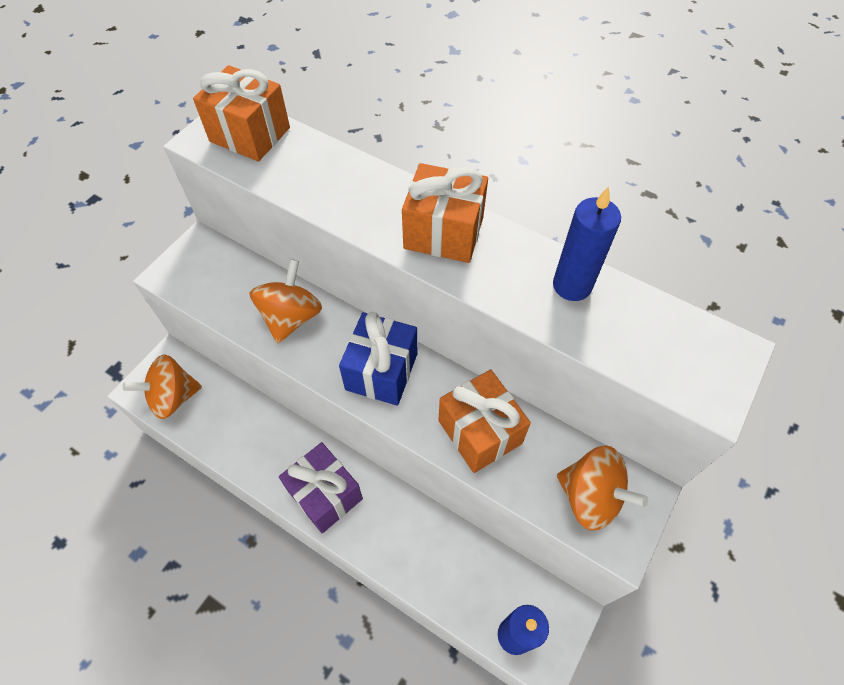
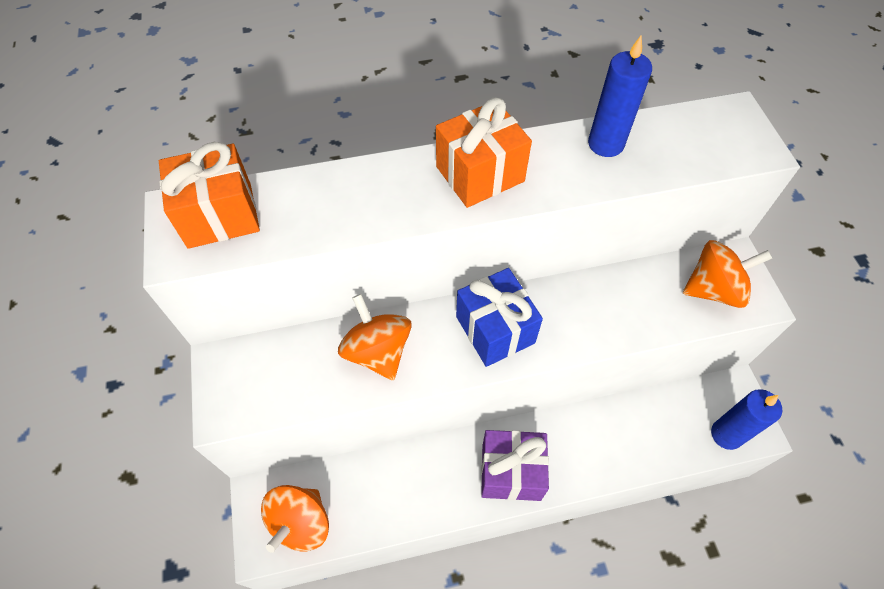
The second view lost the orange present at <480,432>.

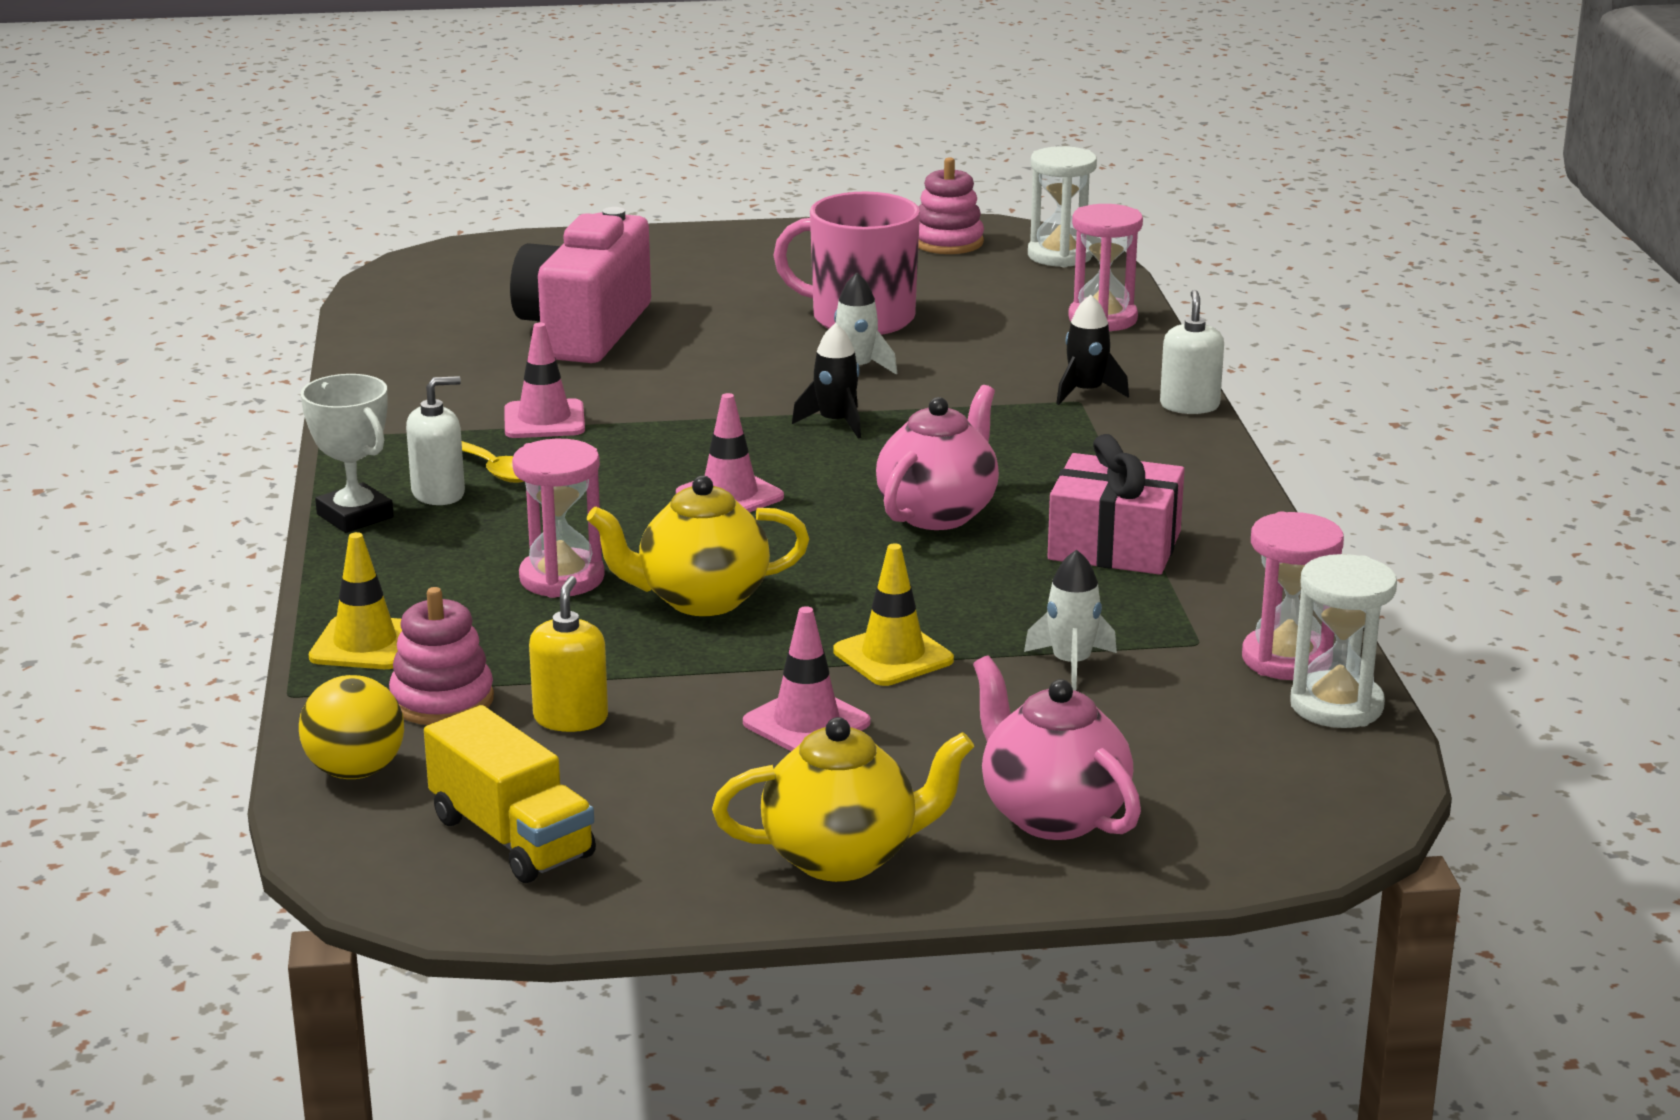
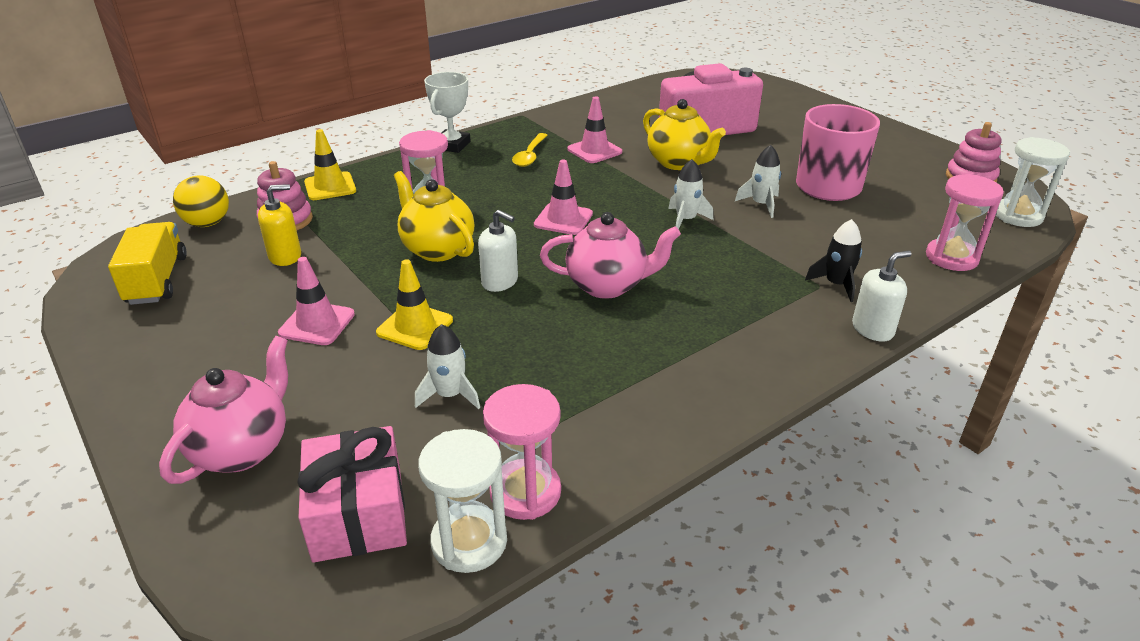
The white soap pump ended up elsewhere, having gone from <438,494> to <500,281>. The yellow china teapot ended up elsewhere, having gone from <842,857> to <678,163>. The rose-pink present ended up elsewhere, having gone from <1114,546> to <358,513>. What was the jet-black toy rocket at <835,422> turned into the white toy rocket at <686,220>. The yellow lorry at <512,837> ended up facing another way, 150 degrees clockwise from before.

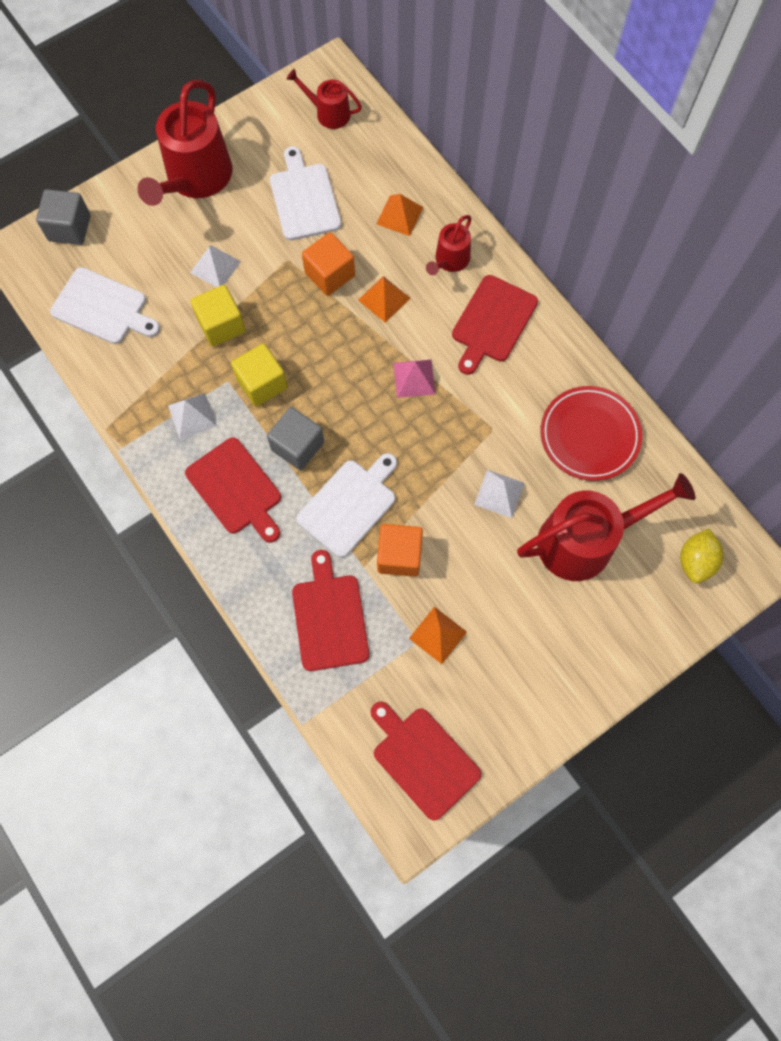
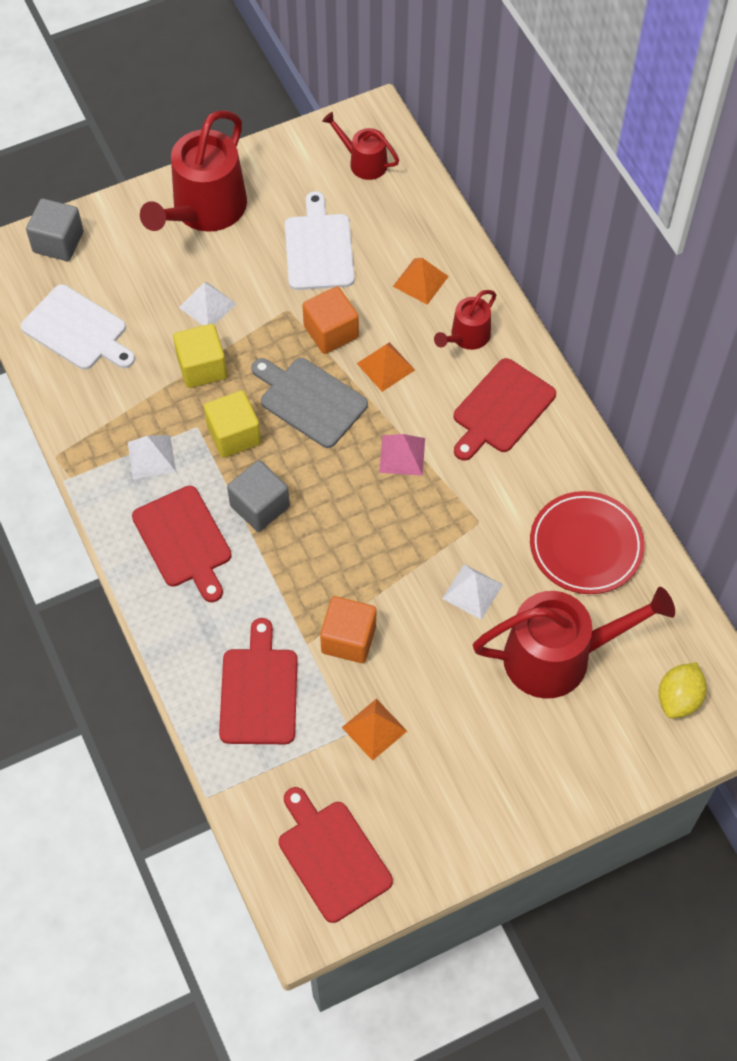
The second view lost the white chopping board at <349,505>. The second view gained the grey chopping board at <310,400>.

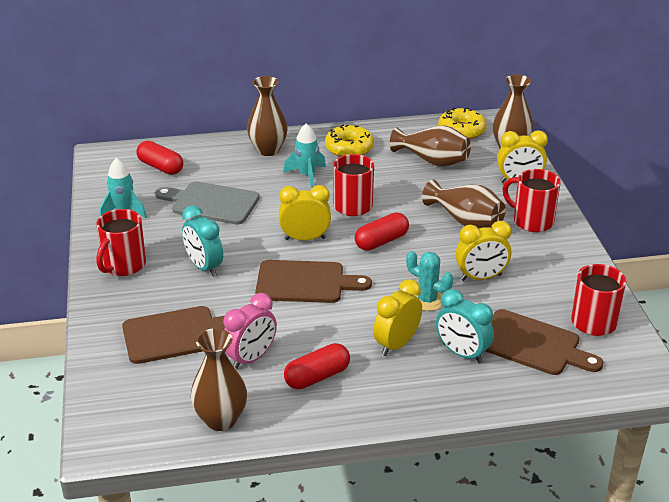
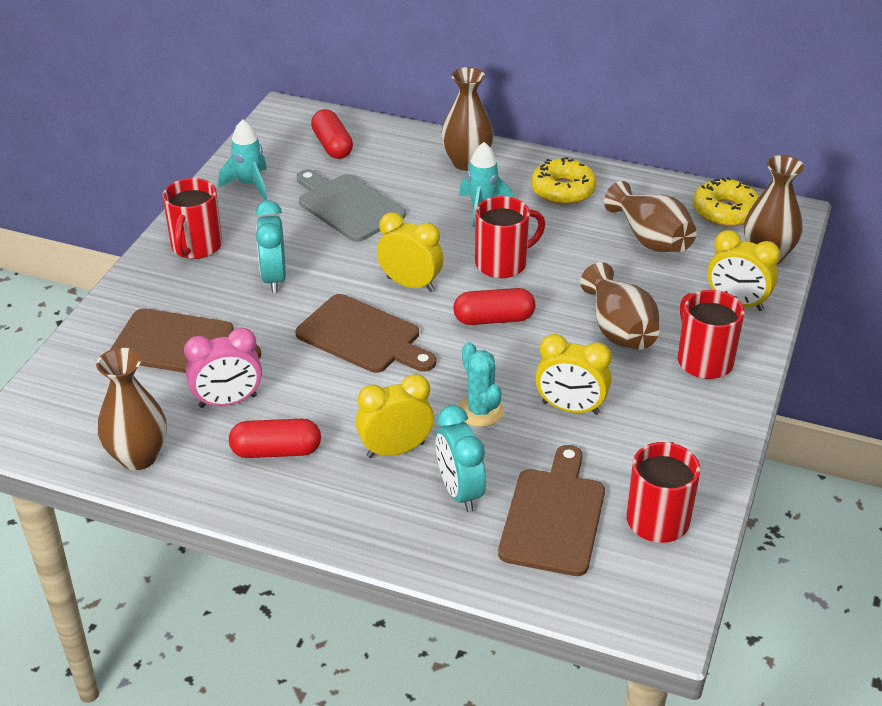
The scarlet mug at <123,266> ended up facing another way, 45 degrees counterclockwise from before. The dark brown chopping board at <532,344> ended up facing another way, 135 degrees counterclockwise from before.

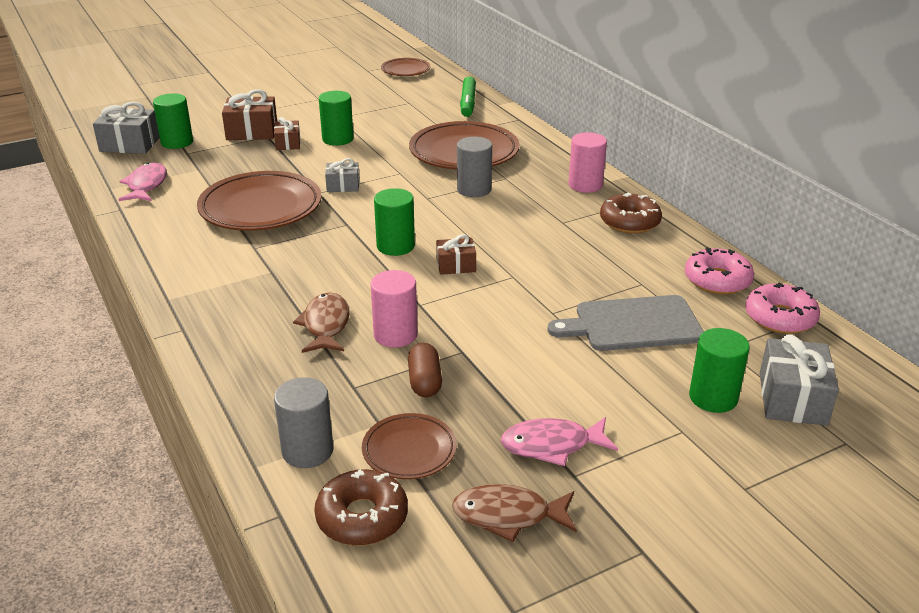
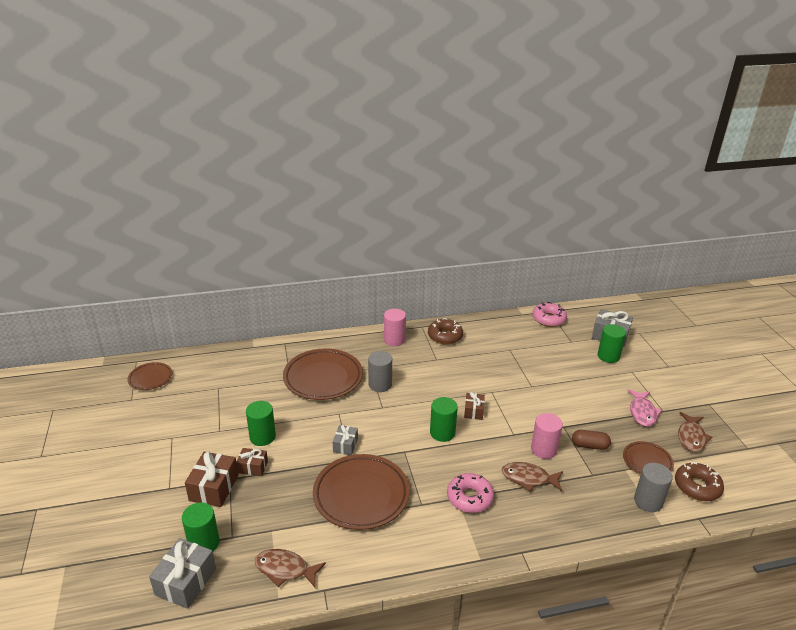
The second view lost the leaf-green marker at <468,103>. The second view lost the grey chopping board at <632,324>. The rose-pink glazed donut ended up elsewhere, having gone from <717,280> to <469,498>. What was the rose-pink fish at <146,185> turned into the dark brown fish at <285,569>.

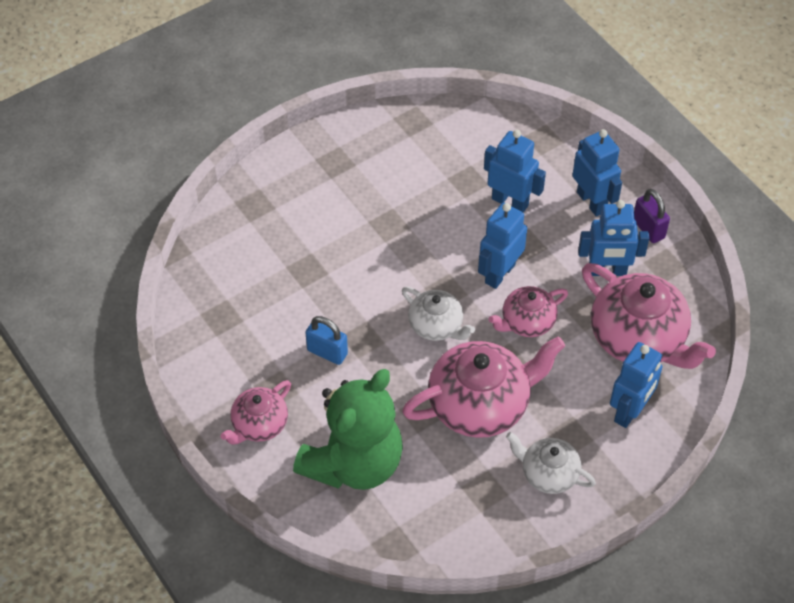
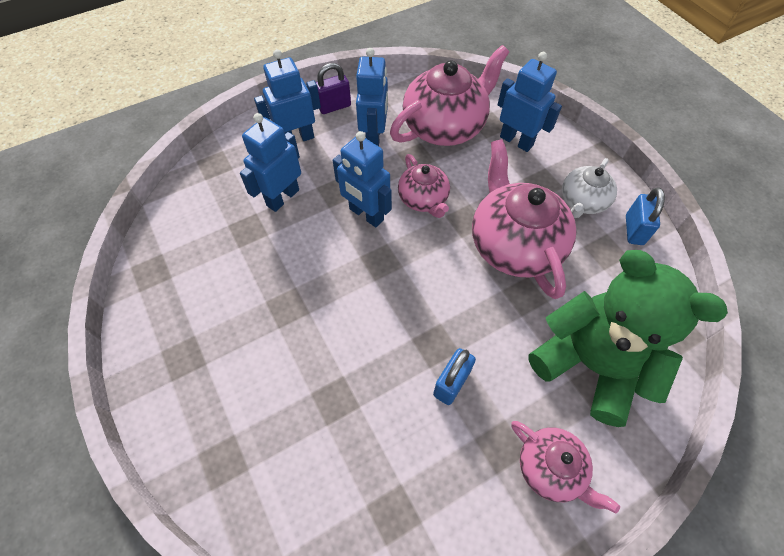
The second view lost the white china teapot at <436,326>. The second view gained the royal blue lock at <634,230>.

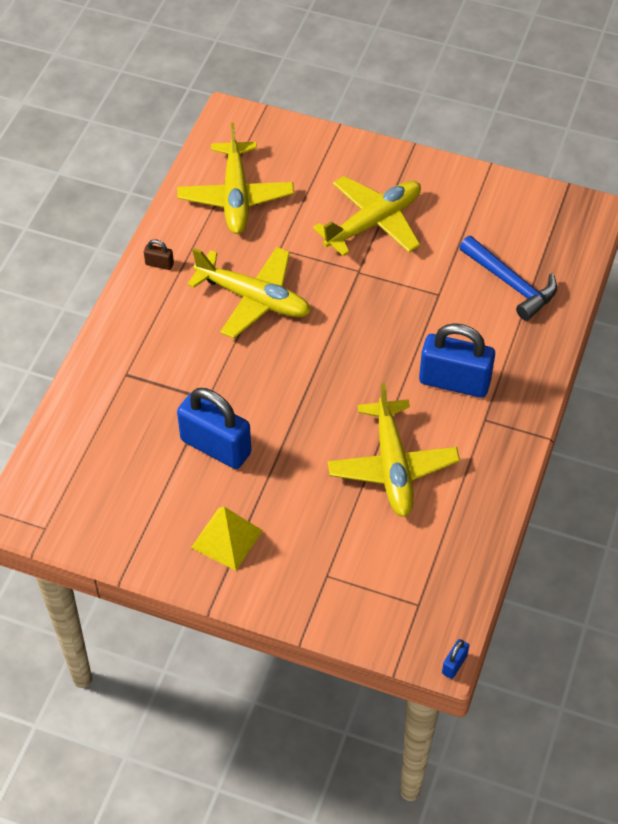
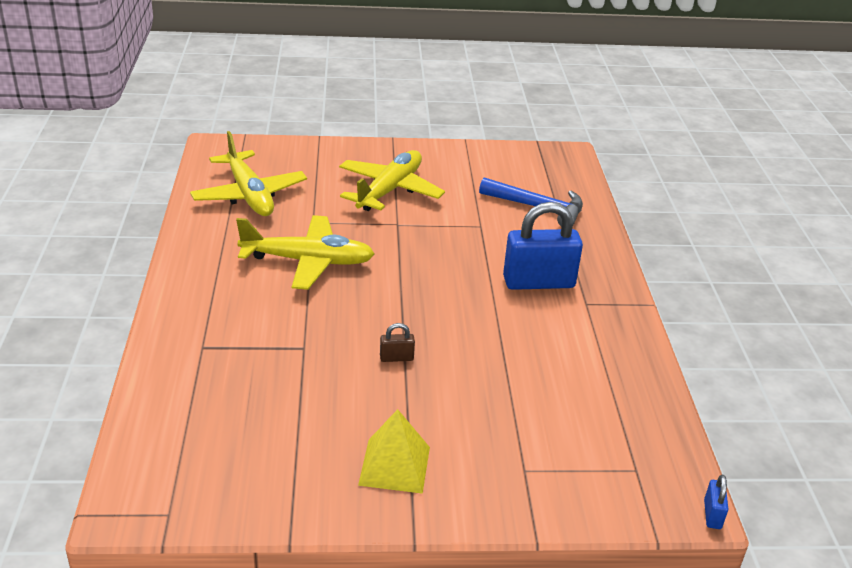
The second view lost the royal blue lock at <215,447>. The second view lost the yellow aeroplane at <392,467>. The dark brown lock ended up elsewhere, having gone from <159,264> to <396,358>.

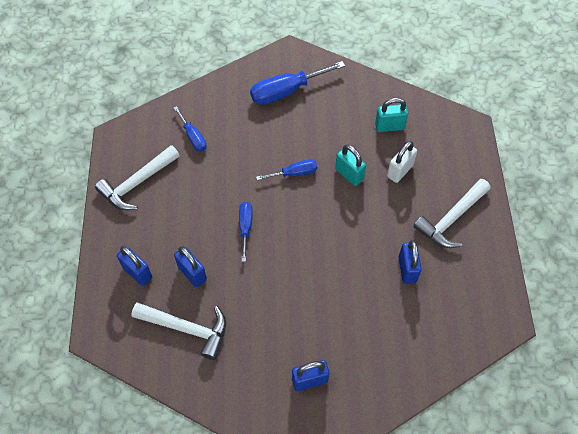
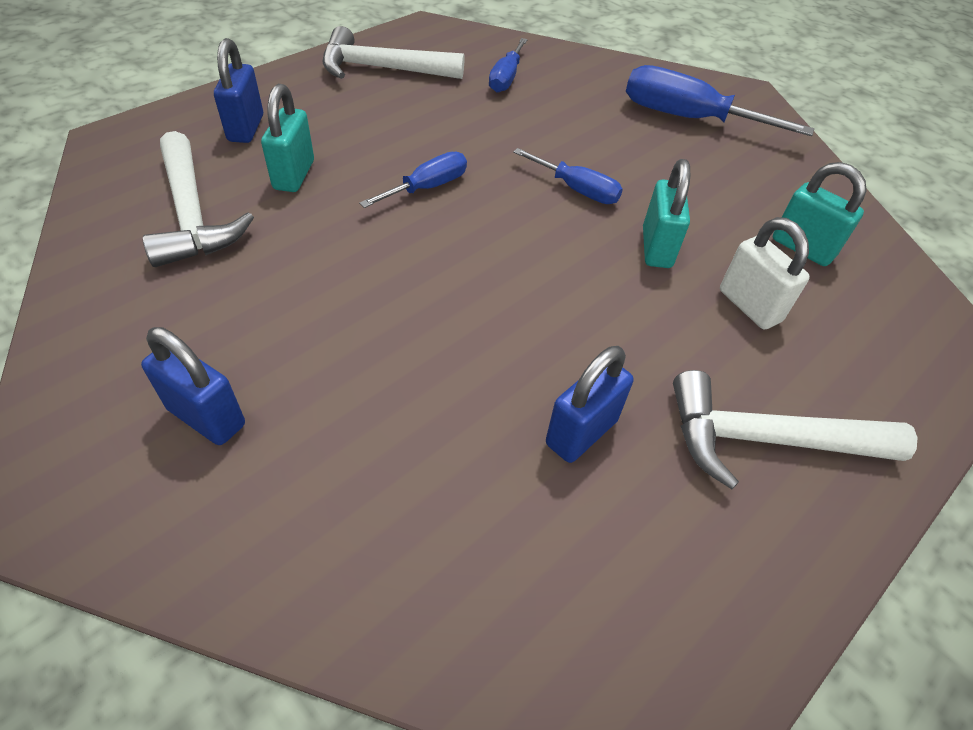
What was the royal blue lock at <192,273> turned into the teal lock at <294,175>. The white lock at <400,171> ended up facing another way, 60 degrees clockwise from before.

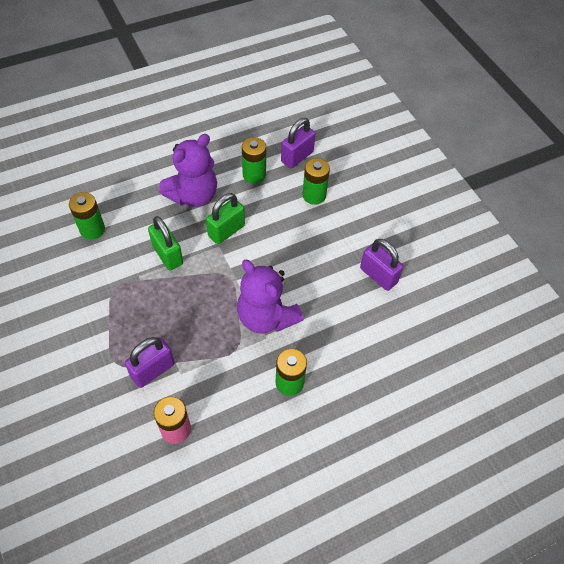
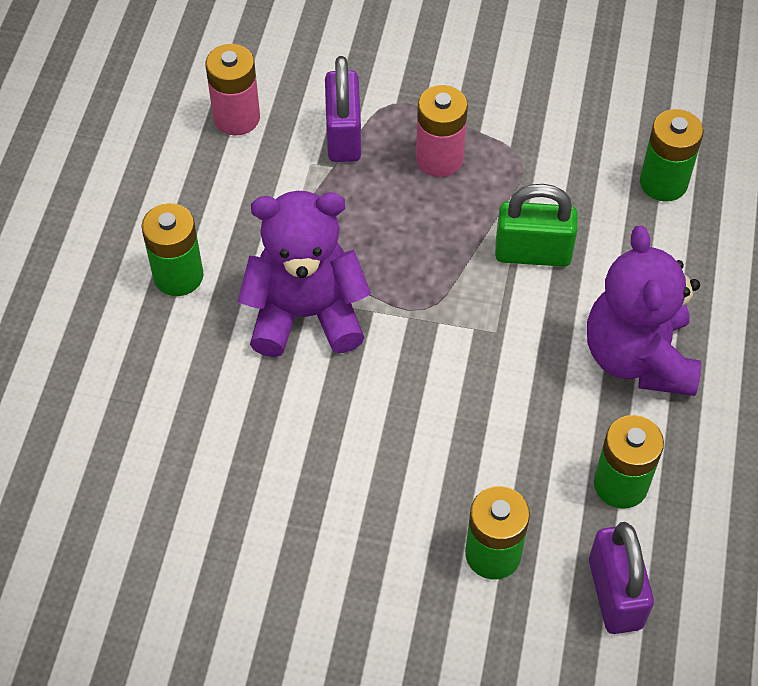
The second view lost the leaf-green lock at <226,231>. The second view lost the purple lock at <378,275>. The second view gained the rose-pink battery at <439,159>.

